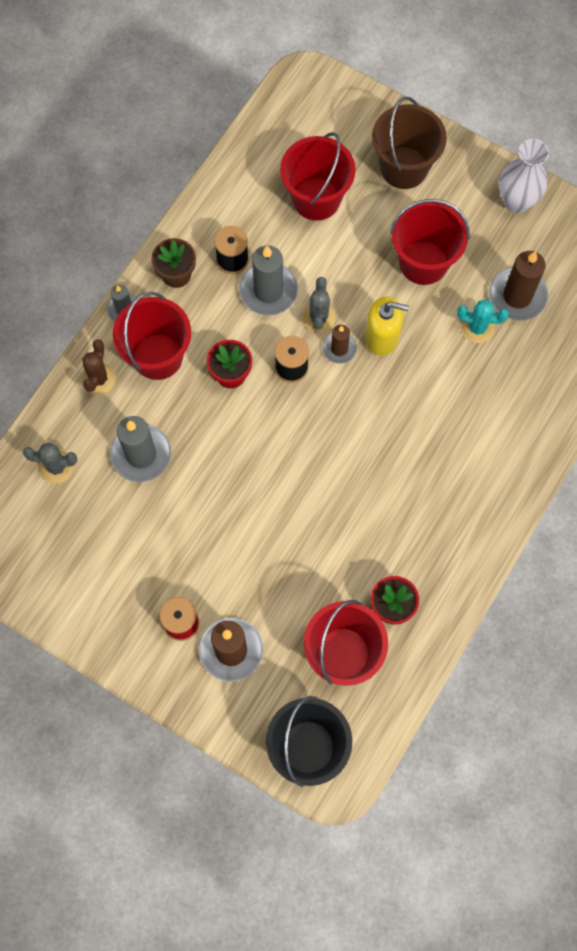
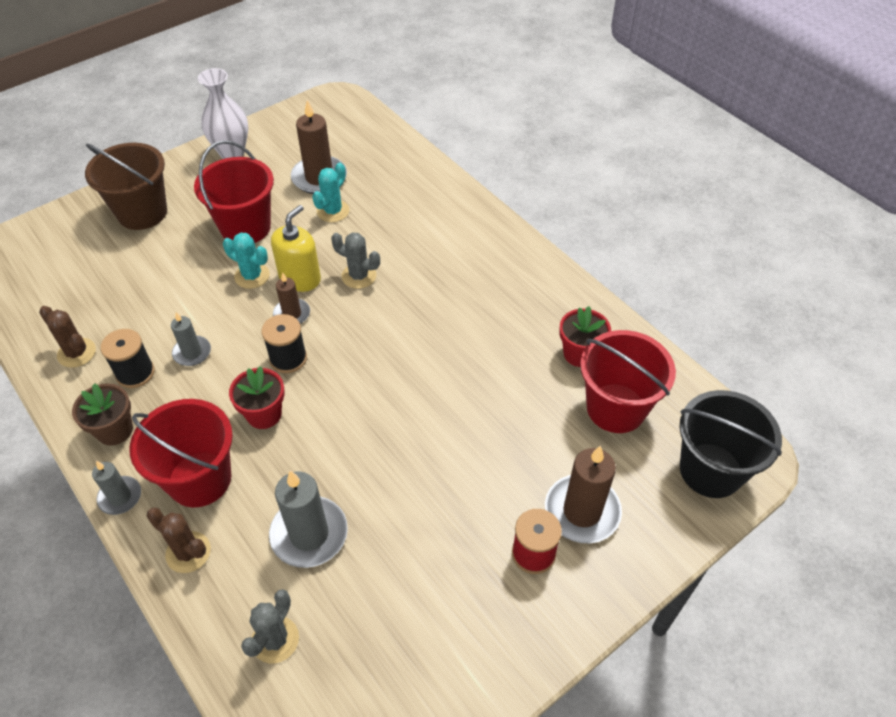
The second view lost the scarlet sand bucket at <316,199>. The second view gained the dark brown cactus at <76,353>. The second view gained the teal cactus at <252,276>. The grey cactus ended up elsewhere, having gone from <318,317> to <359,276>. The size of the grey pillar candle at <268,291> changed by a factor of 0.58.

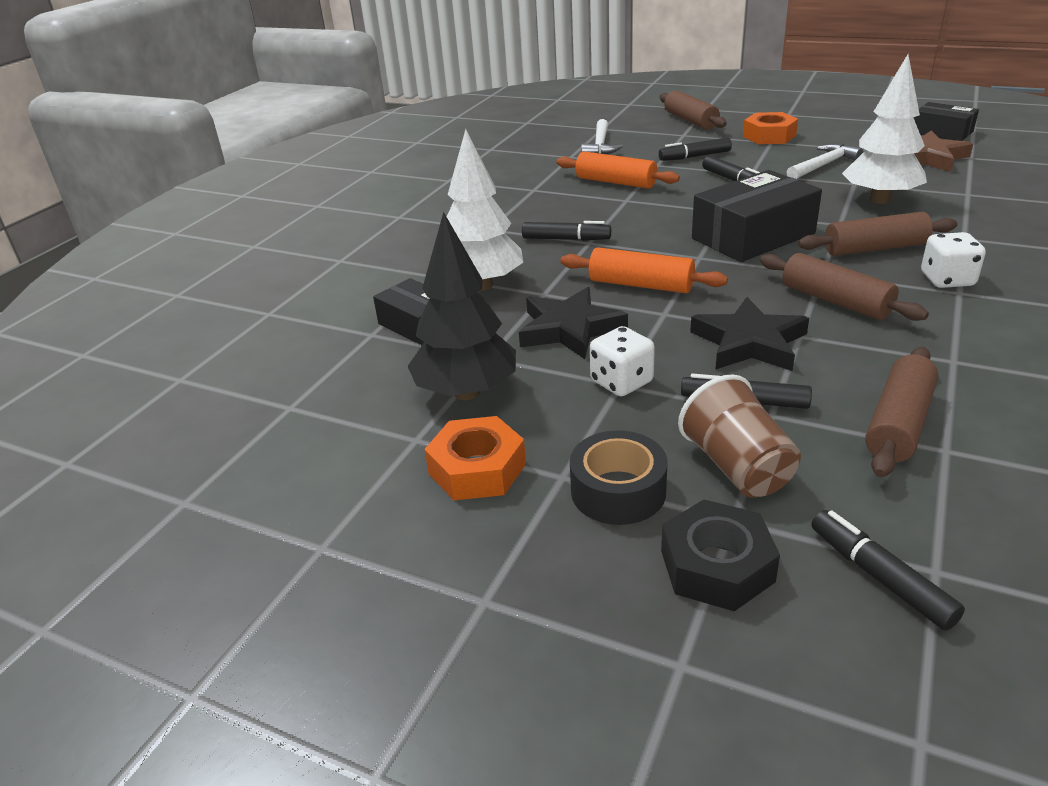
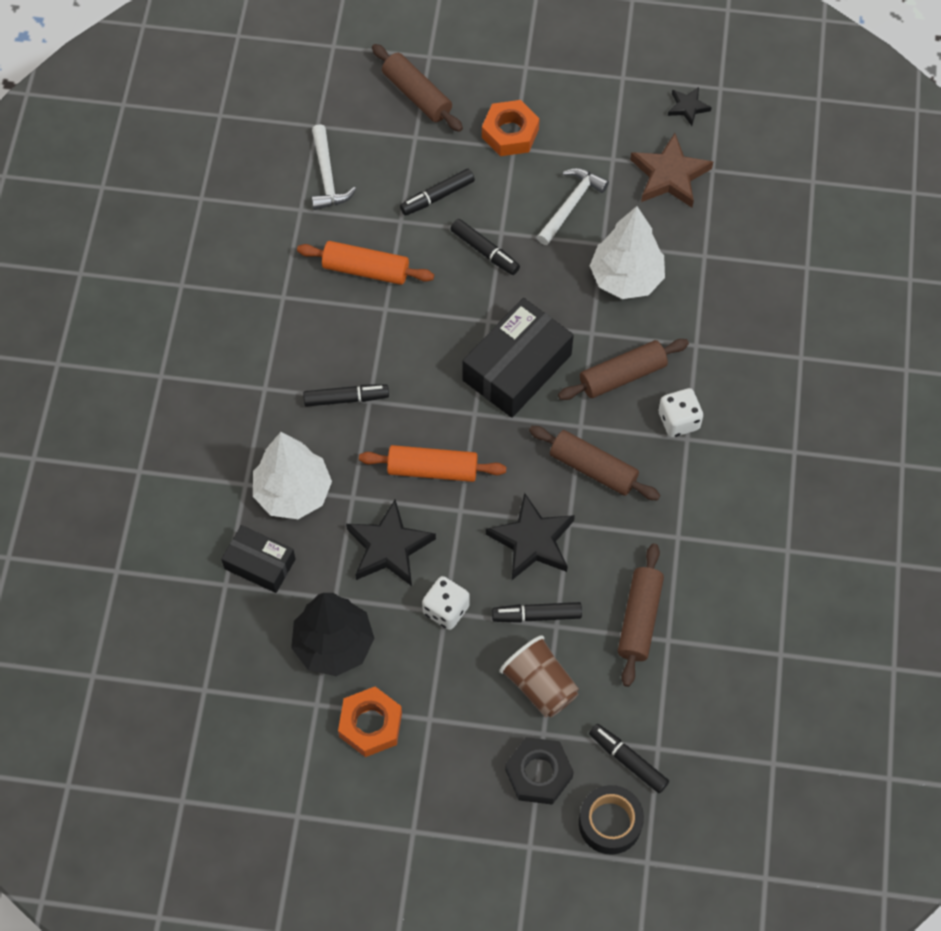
The jet-black roll of tape ended up elsewhere, having gone from <618,491> to <610,823>. Where the jet-black box stood at <941,132>, the jet-black five-pointed star came to stand at <688,107>.

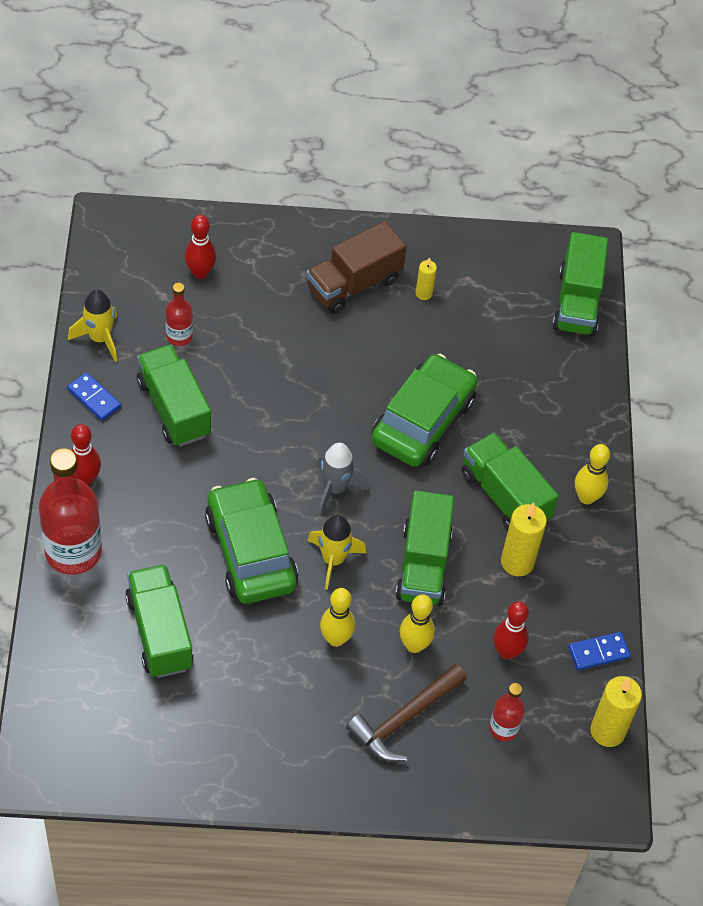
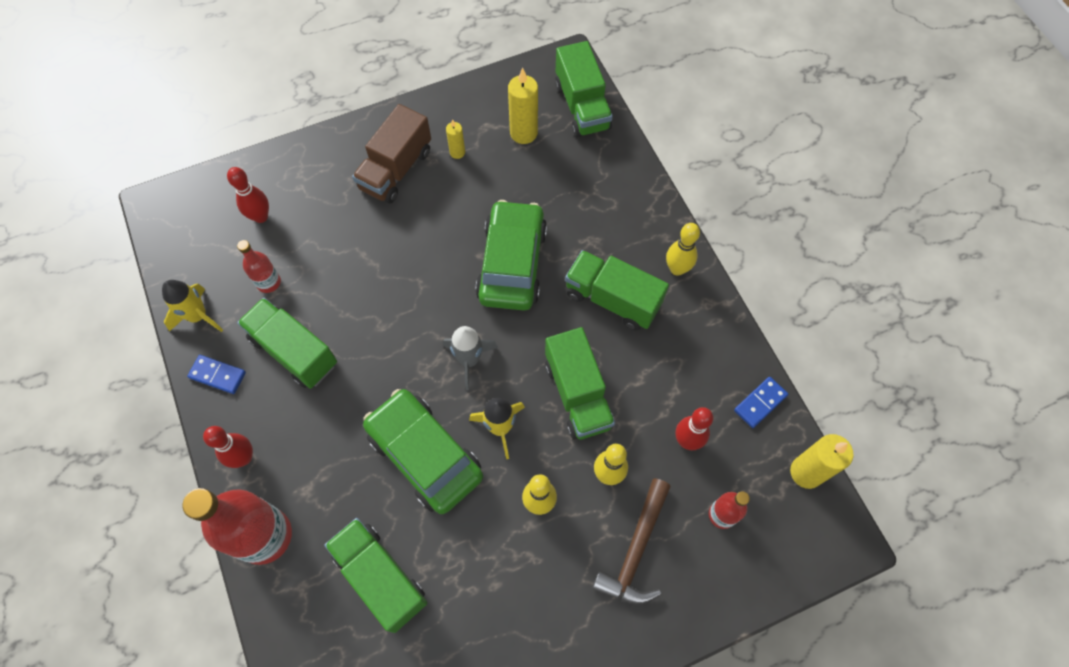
The yellow pillar candle ended up elsewhere, having gone from <517,562> to <523,133>.

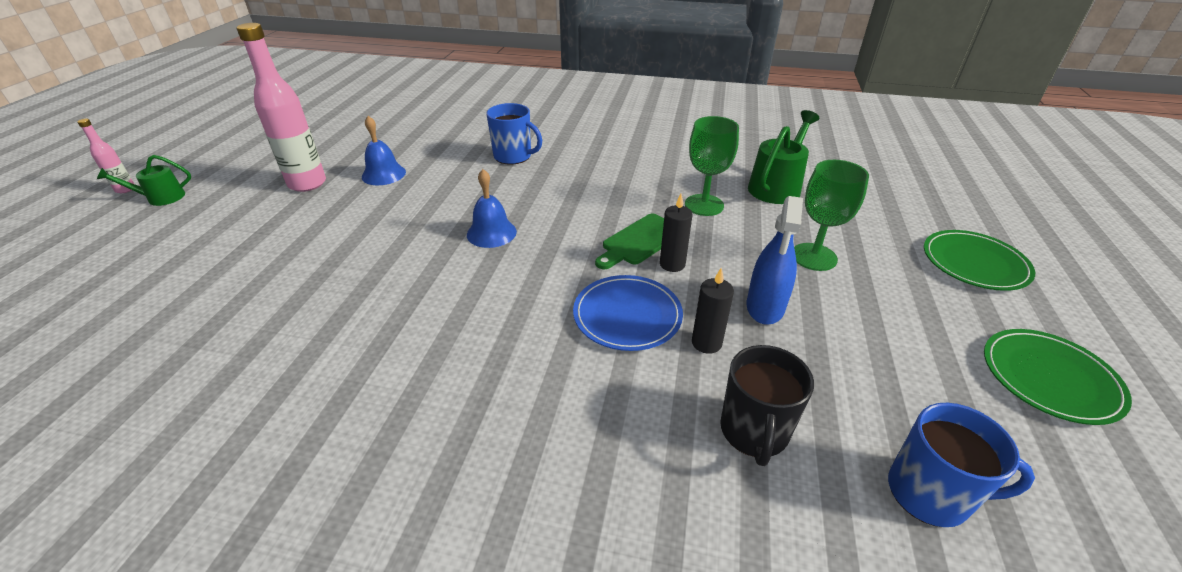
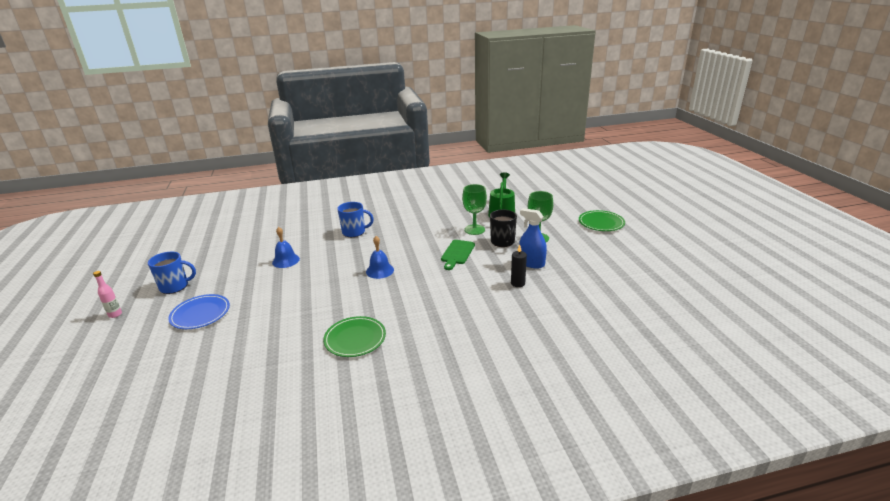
The second view lost the leaf-green sprinkling can at <161,198>. The second view lost the rose-pink drink bottle at <307,184>. The second view lost the jet-black pillar candle at <672,264>. The royal blue flat dish ended up elsewhere, having gone from <627,315> to <200,314>. The jet-black mug ended up elsewhere, having gone from <754,431> to <503,242>. The royal blue mug ended up elsewhere, having gone from <929,493> to <175,286>. The leaf-green flat dish ended up elsewhere, having gone from <1049,378> to <355,339>. The royal blue sprayer at <765,307> ended up facing another way, 135 degrees clockwise from before.

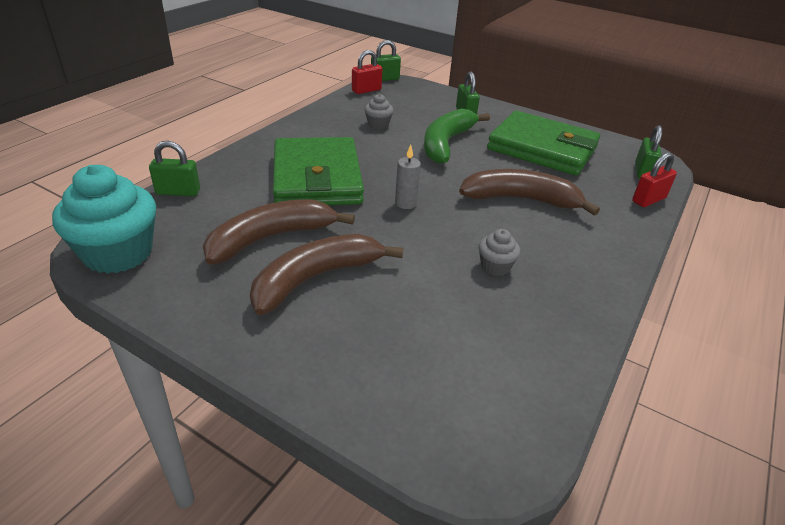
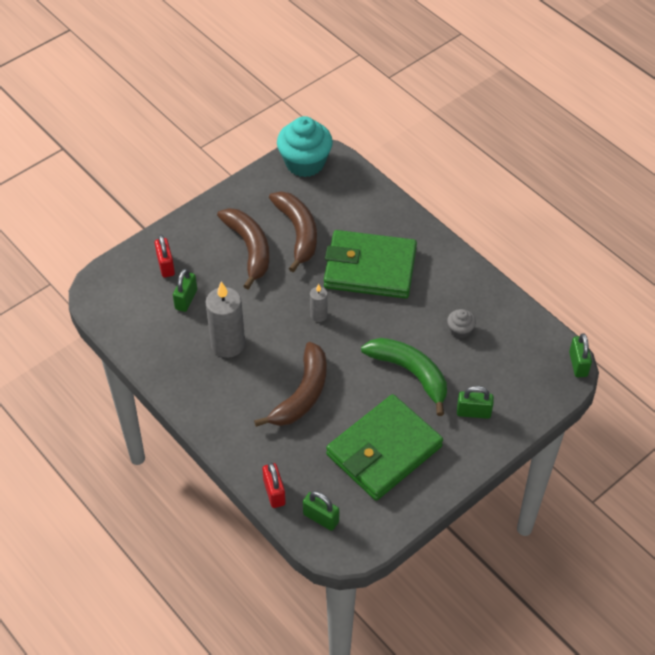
The leaf-green lock ended up elsewhere, having gone from <178,192> to <186,299>. The scarlet lock ended up elsewhere, having gone from <366,90> to <166,265>. Where the grey fairy cake stood at <495,266>, the grey pillar candle came to stand at <228,344>.

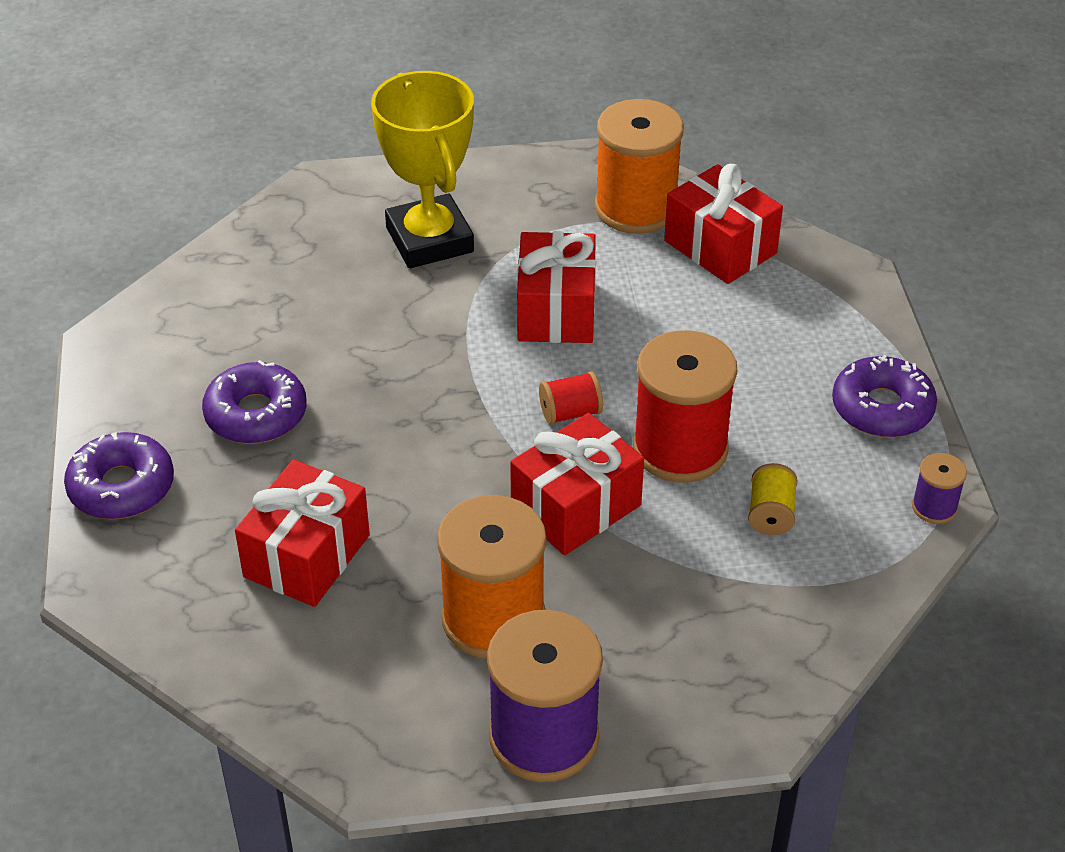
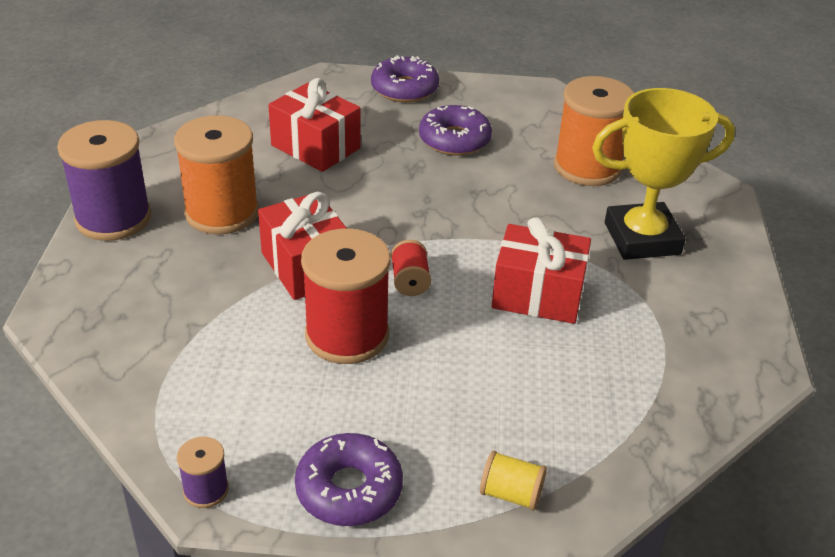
The second view lost the scarlet present at <720,247>. The orange spool ended up elsewhere, having gone from <636,208> to <587,167>. The yellow spool ended up elsewhere, having gone from <770,514> to <511,494>.

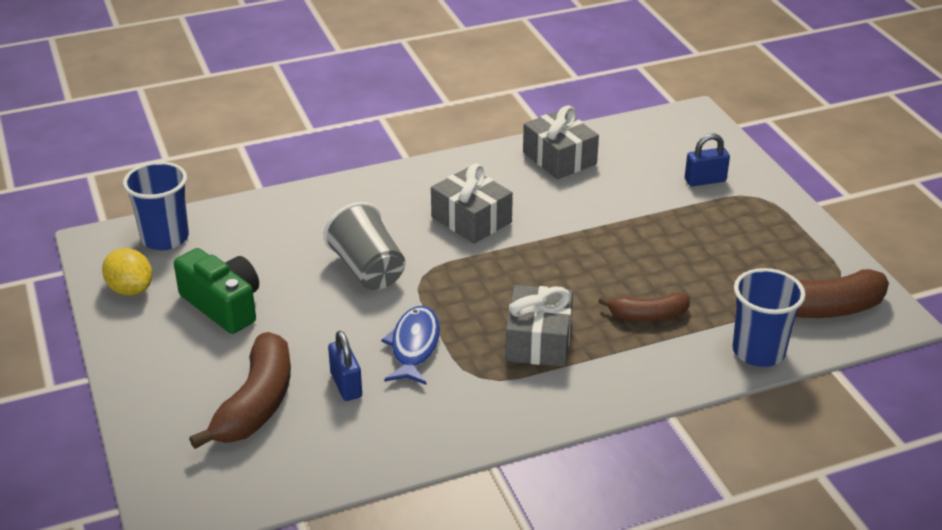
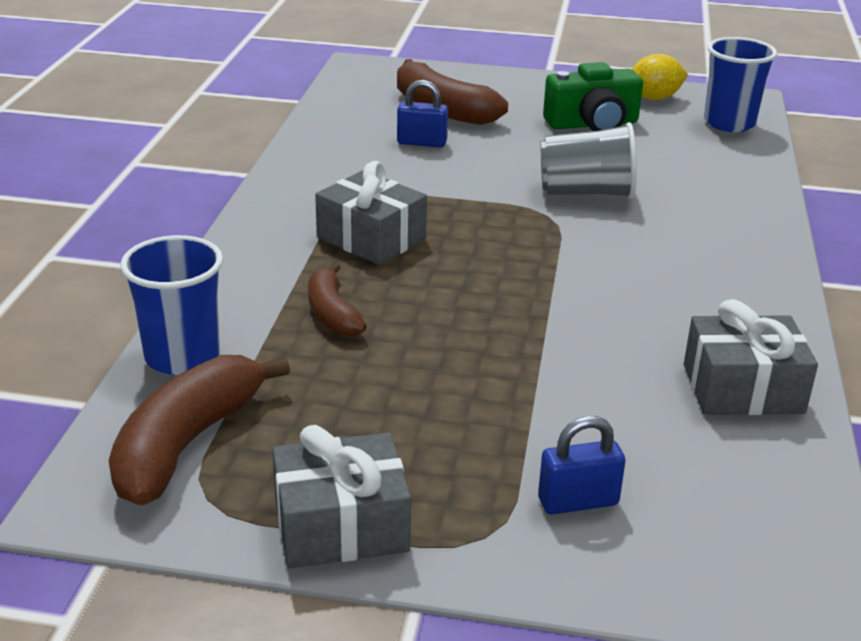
The second view lost the royal blue fish at <414,346>. The grey present ended up elsewhere, having gone from <471,219> to <341,525>. The dark brown banana fruit at <647,315> ended up facing another way, 45 degrees counterclockwise from before. The royal blue lock at <705,180> ended up facing another way, 60 degrees clockwise from before.

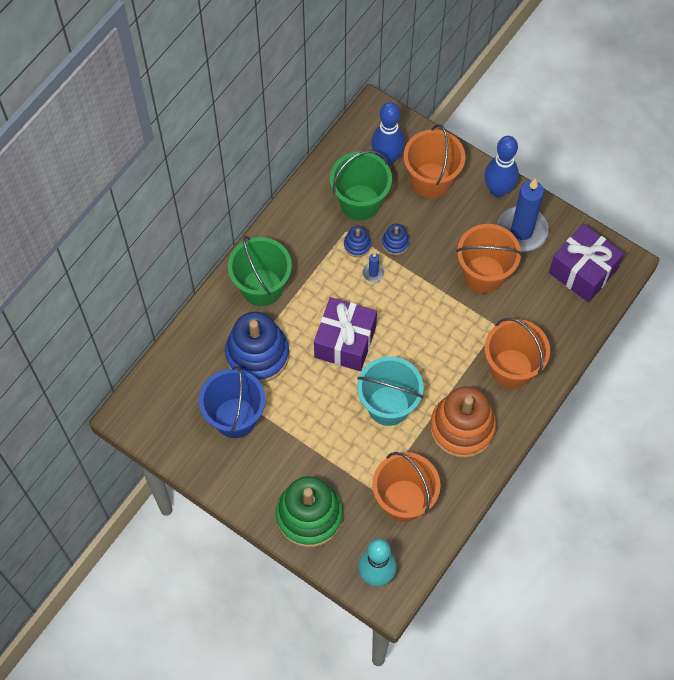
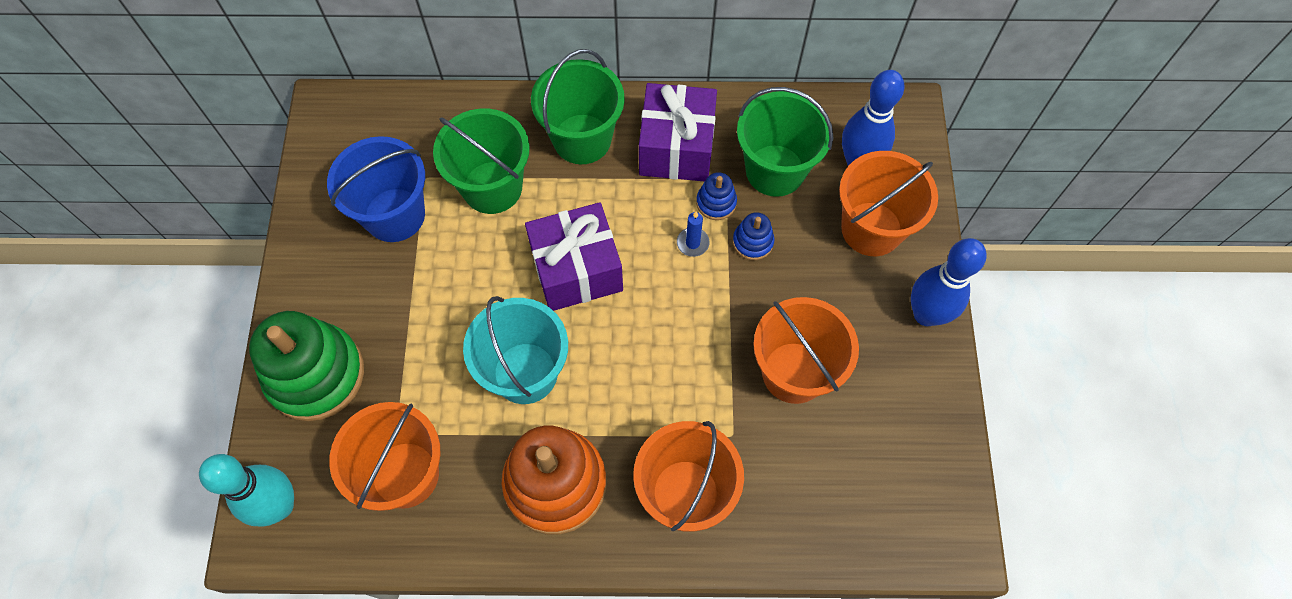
The second view lost the royal blue pillar candle at <522,231>. The purple present ended up elsewhere, having gone from <582,271> to <676,148>. Where the royal blue stacking toy stood at <257,354>, the leaf-green sand bucket came to stand at <492,187>.

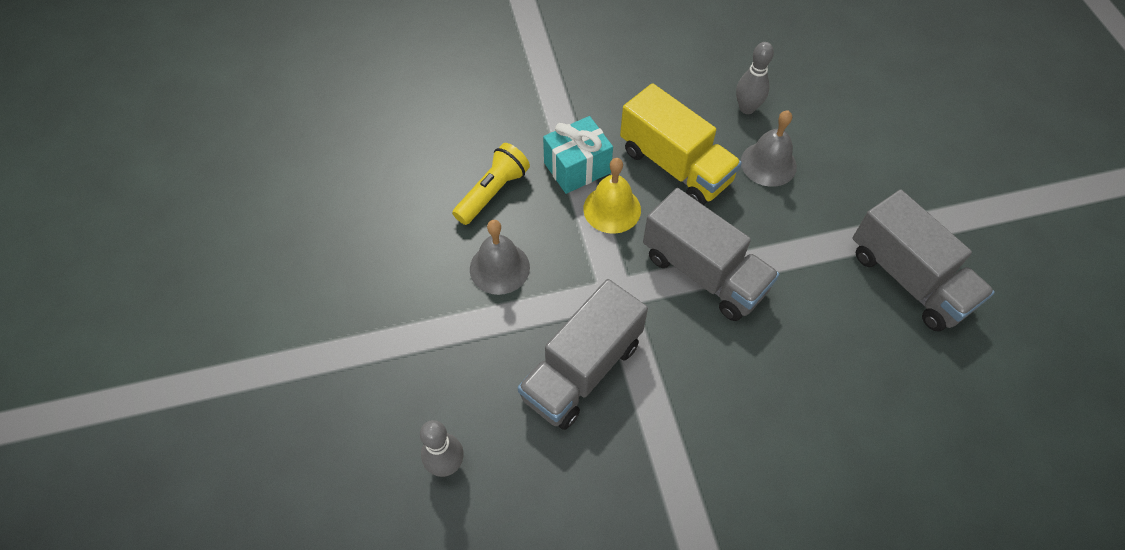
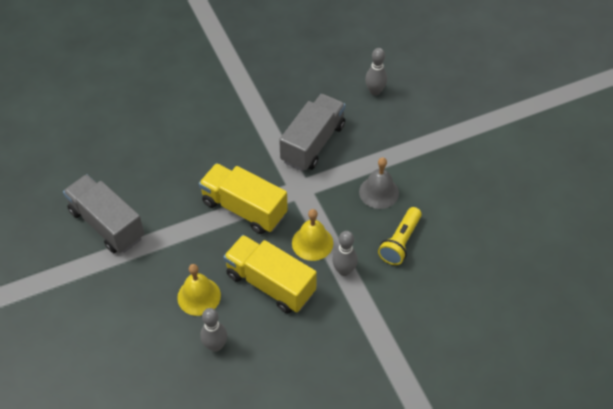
Where the teal present stood at <577,168>, the grey tenpin came to stand at <344,270>. What was the grey lorry at <704,272> turned into the yellow lorry at <244,208>. What was the grey school bell at <768,164> turned into the yellow school bell at <199,296>.

